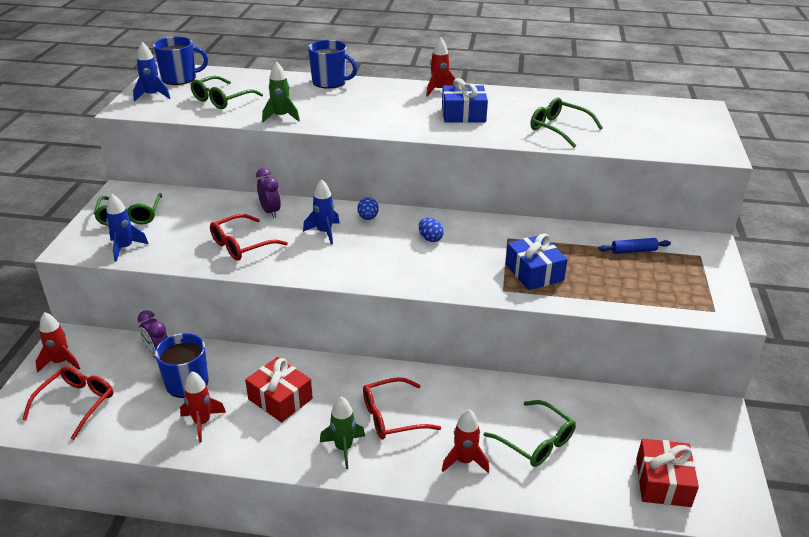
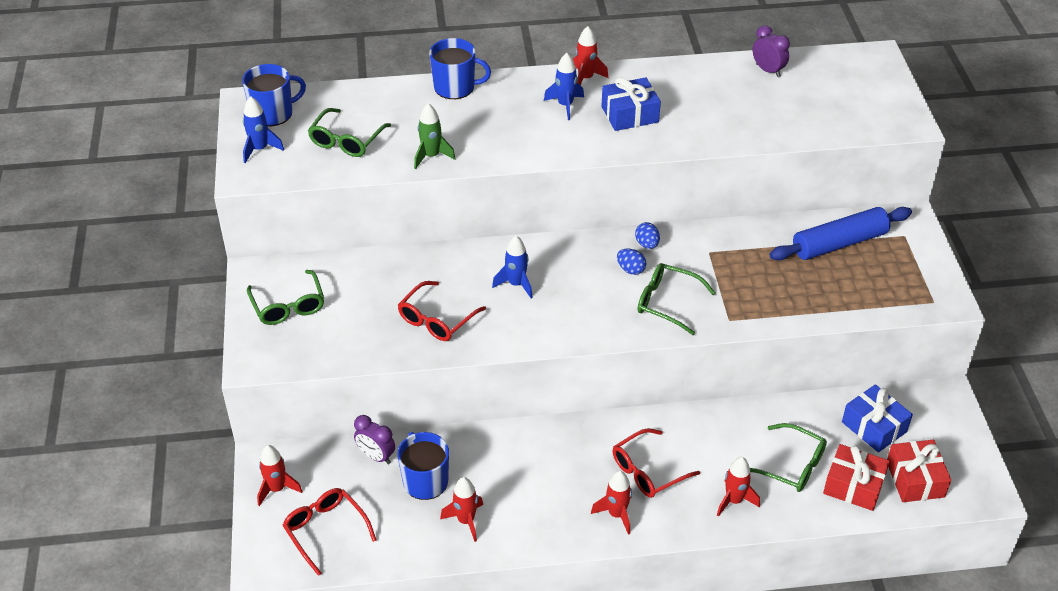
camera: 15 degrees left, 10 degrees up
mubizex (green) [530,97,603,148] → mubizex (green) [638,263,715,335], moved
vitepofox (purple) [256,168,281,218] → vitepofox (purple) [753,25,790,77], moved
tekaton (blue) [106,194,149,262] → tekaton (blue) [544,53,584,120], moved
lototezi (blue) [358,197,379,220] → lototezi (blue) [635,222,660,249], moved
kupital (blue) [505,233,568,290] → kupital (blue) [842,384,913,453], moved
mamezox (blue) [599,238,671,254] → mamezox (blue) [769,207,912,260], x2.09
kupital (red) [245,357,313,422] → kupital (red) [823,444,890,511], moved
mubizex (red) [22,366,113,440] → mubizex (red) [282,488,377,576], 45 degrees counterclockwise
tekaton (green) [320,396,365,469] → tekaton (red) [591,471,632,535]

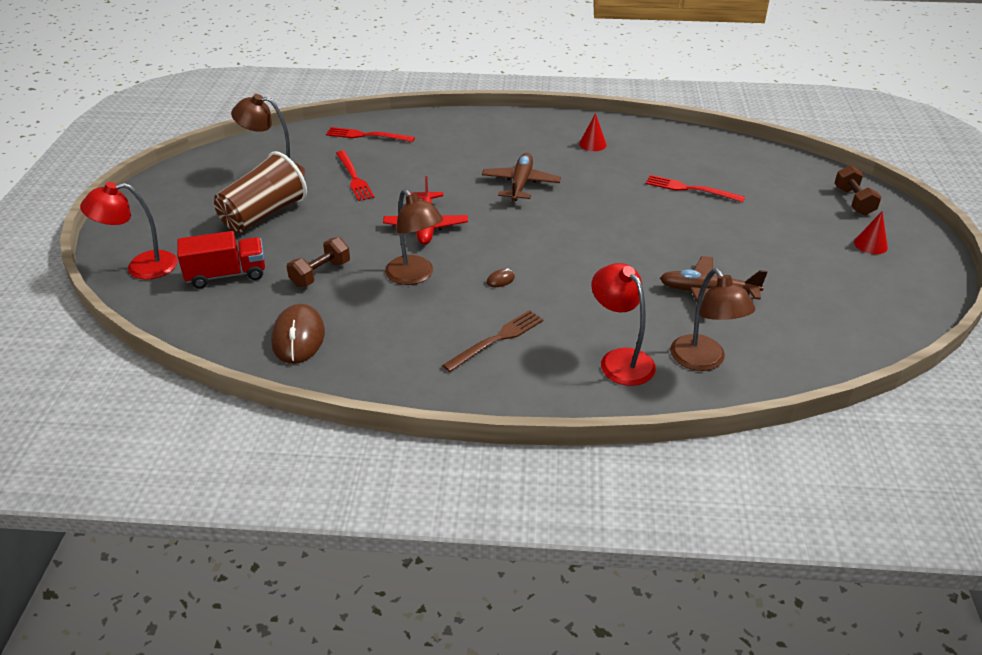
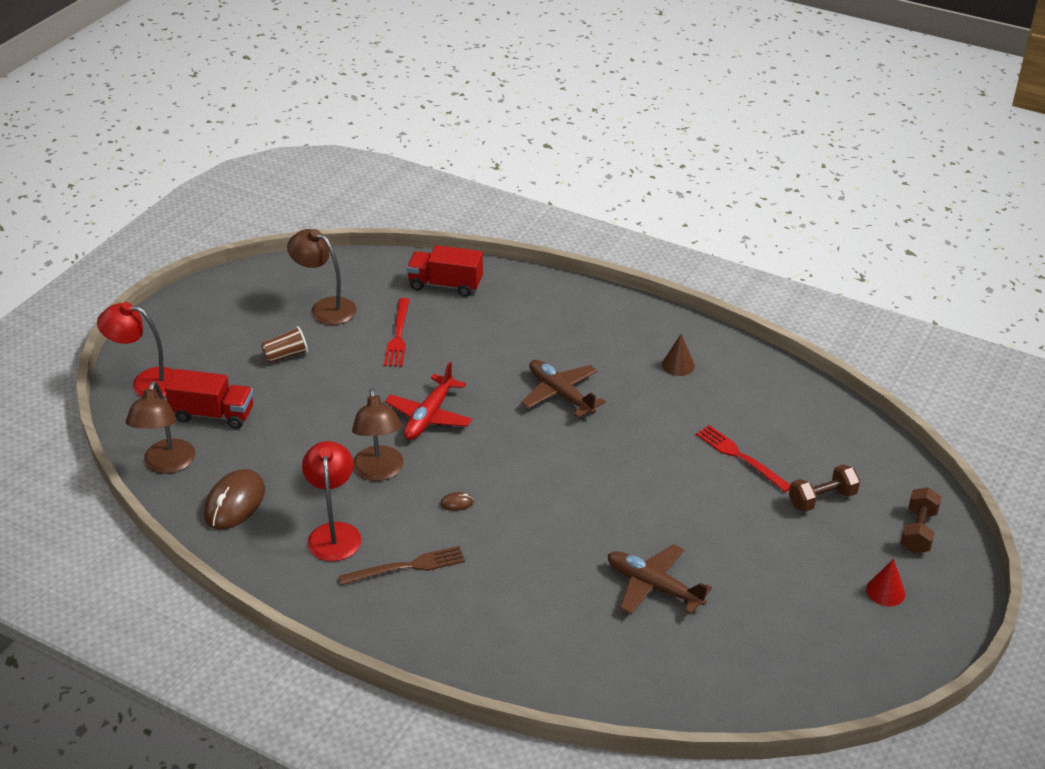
camera: 25 degrees right, 0 degrees up
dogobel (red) [579,113,607,151] → dogobel (brown) [662,334,695,376]
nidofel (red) [326,127,415,142] → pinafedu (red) [407,245,483,297]
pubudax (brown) [214,151,307,233] → pubudax (brown) [261,326,308,363], x0.49
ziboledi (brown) [482,153,561,201] → ziboledi (brown) [521,360,606,418], 75 degrees counterclockwise
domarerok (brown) [286,237,350,287] → domarerok (brown) [789,464,860,512], moved
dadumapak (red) [592,263,656,386] → dadumapak (red) [302,441,361,561], moved
dadumapak (brown) [670,269,756,371] → dadumapak (brown) [126,381,195,474], moved

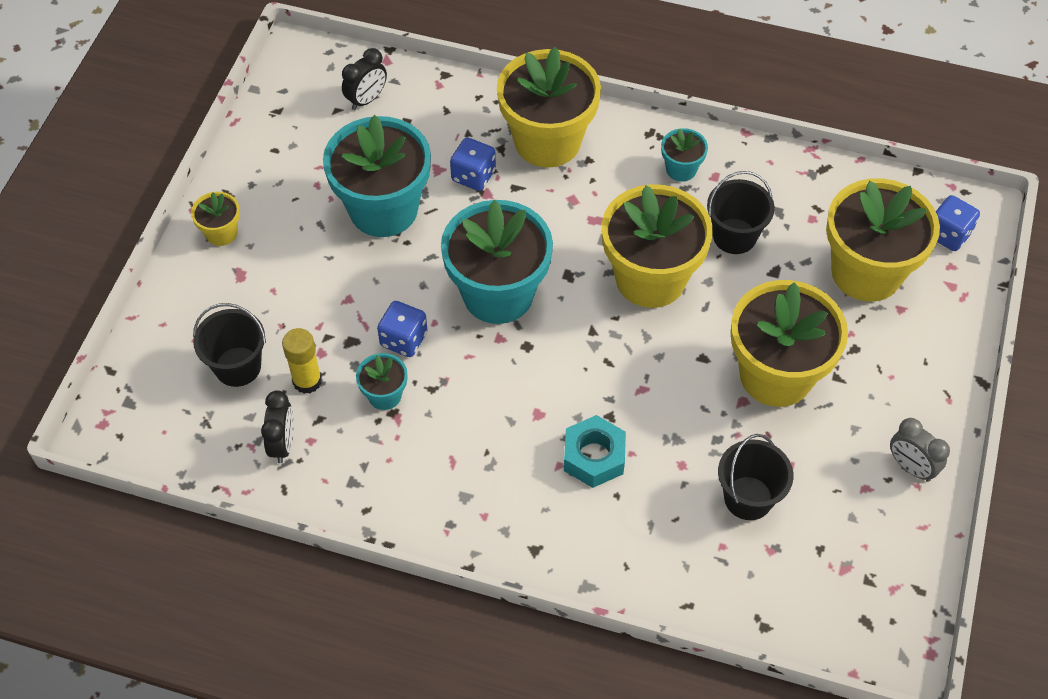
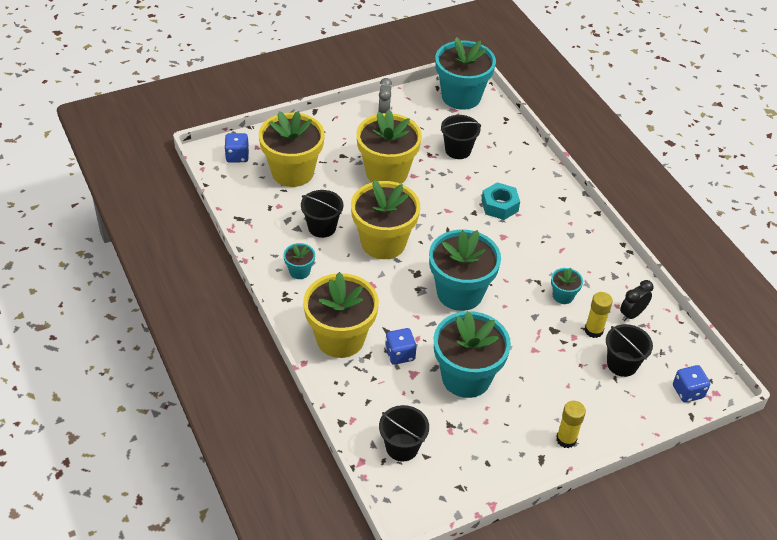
camera: 135 degrees left, 10 degrees down
vitepofox (black) [342,48,387,110] → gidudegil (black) [379,405,429,461]
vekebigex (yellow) [191,192,240,246] → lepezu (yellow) [556,401,586,448]
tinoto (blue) [377,301,427,357] → tinoto (blue) [673,365,710,403], moved
- → vekebigex (turquoise) [435,37,496,110]

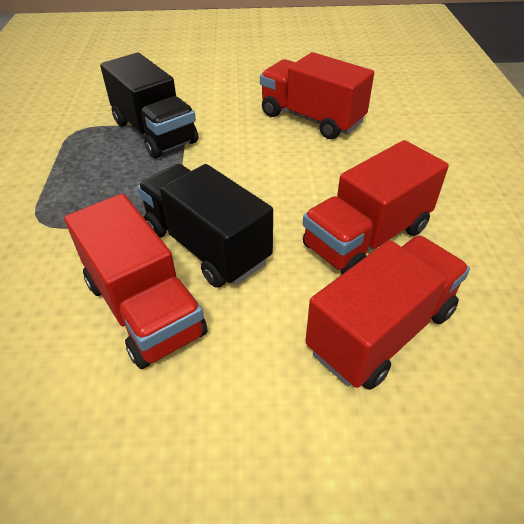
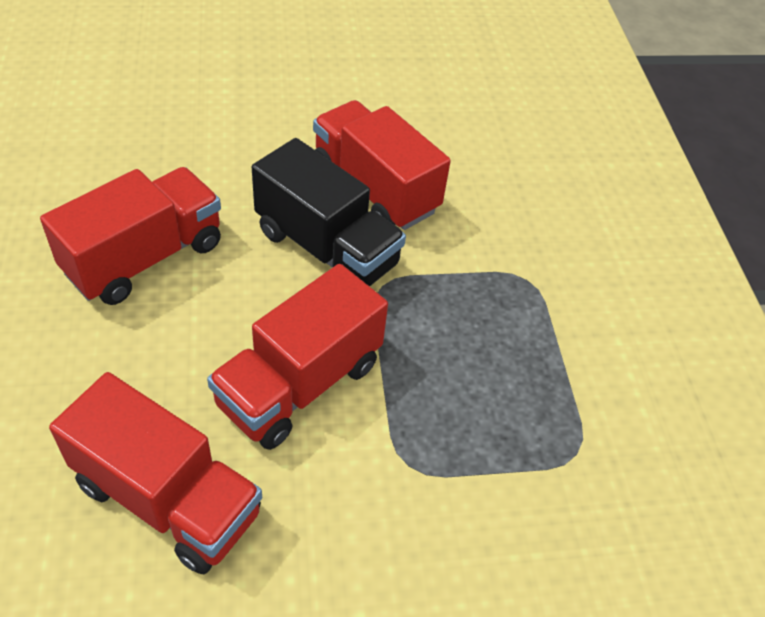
camera: 170 degrees right, 5 degrees up
pinafedu (black) [100,53,198,158] → -
pinafedu (red) [305,235,470,390] → pinafedu (red) [207,264,388,450], moved

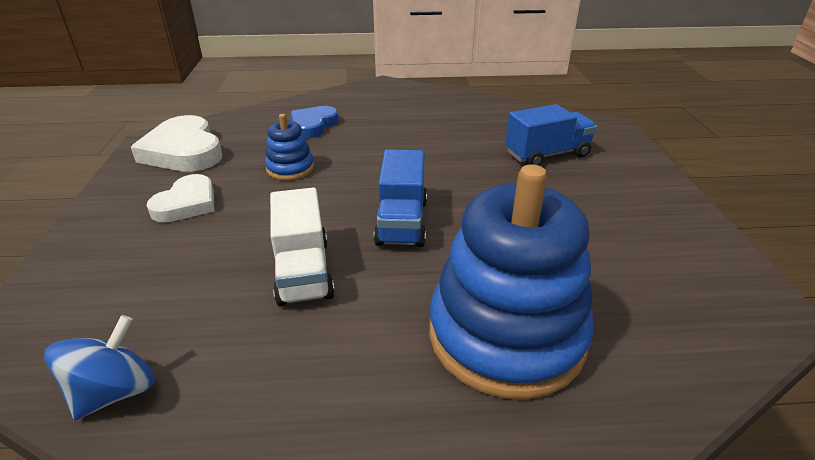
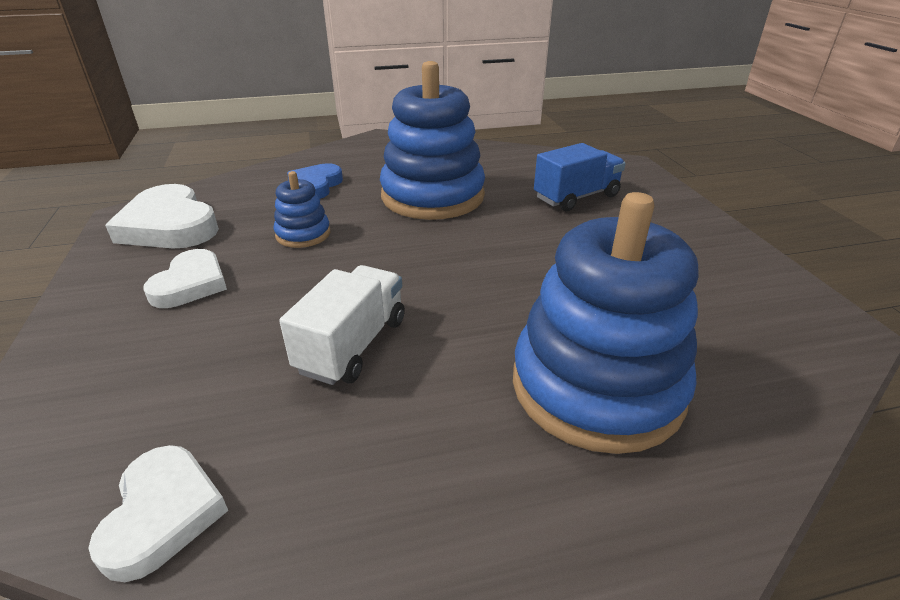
camera: 10 degrees left, 0 degrees up
pinafedu (blue) [374,149,427,247] → -
pinafedu (white) [270,187,335,306] → pinafedu (white) [279,265,405,385], 135 degrees counterclockwise
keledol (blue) [44,315,155,420] → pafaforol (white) [88,445,228,582]
- → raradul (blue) [380,61,485,220]

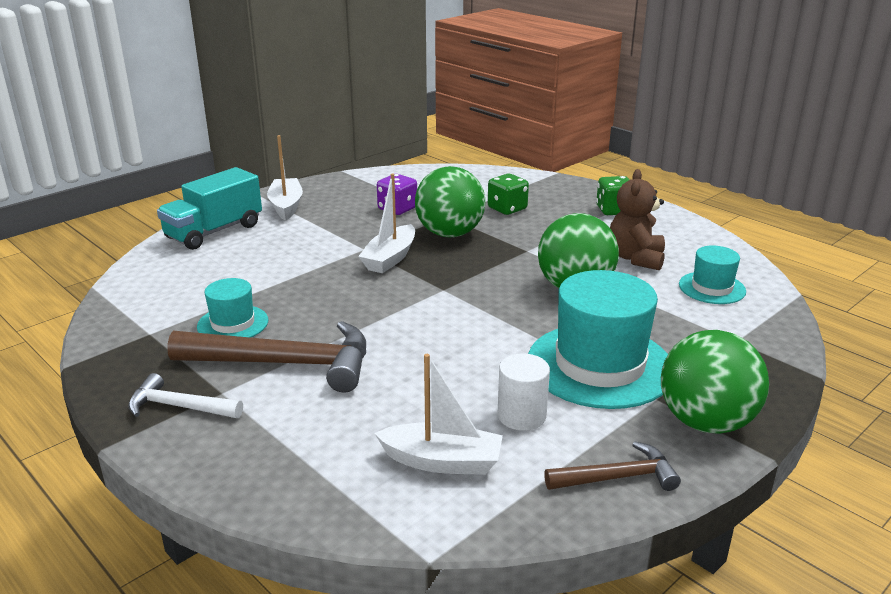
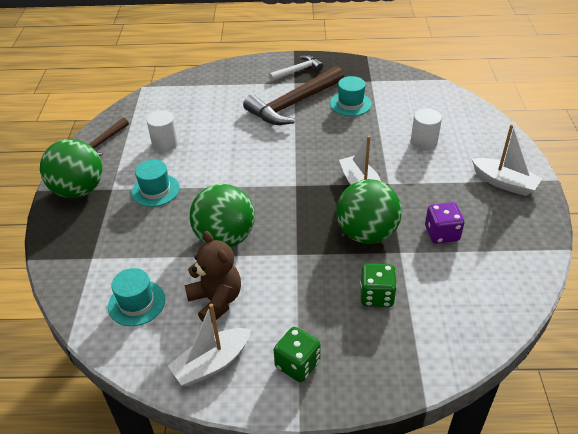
camera: 135 degrees right, 15 degrees up
pinafedu (turquoise) [157,167,262,250] → -
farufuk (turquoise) [528,270,668,409] → farufuk (turquoise) [131,159,180,207], x0.52
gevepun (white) [375,354,503,475] → gevepun (white) [168,304,251,386], moved
- → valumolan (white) [411,108,442,151]

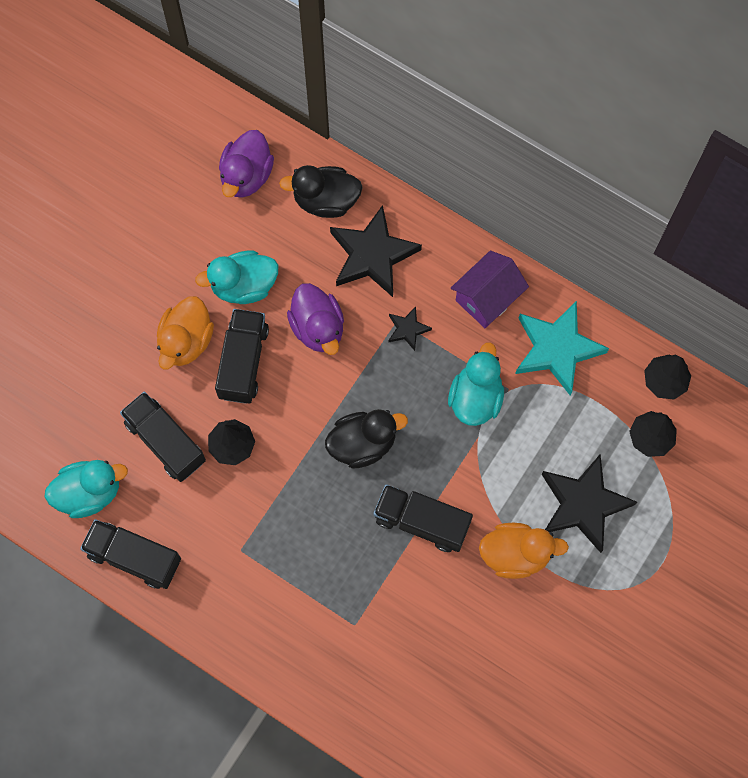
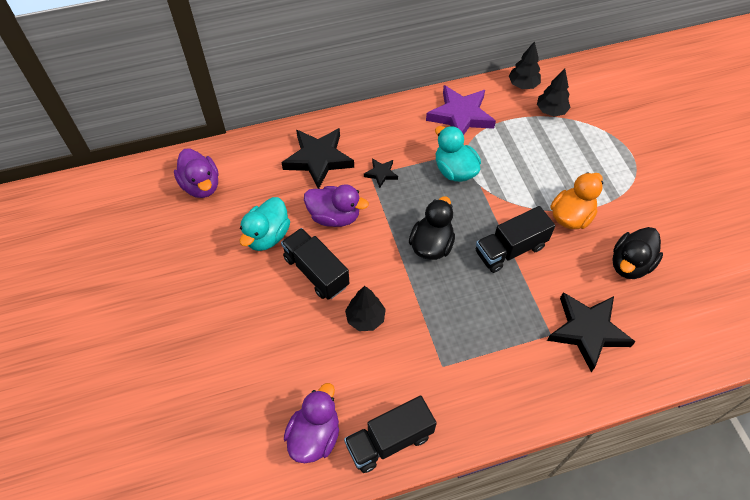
camera: 50 degrees left, 15 degrees down
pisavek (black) [279,165,363,218] → pisavek (black) [612,227,663,279], moved
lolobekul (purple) [451,251,529,328] → -
pisavek (orange) [157,296,214,370] → -
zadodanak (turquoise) [515,301,609,395] → zadodanak (purple) [426,85,496,135]
pinafedu (black) [120,392,206,482] → -
zadodanak (black) [542,454,637,553] → zadodanak (black) [547,292,636,372], moved
pisavek (turquoise) [45,460,128,518] → pisavek (purple) [284,383,339,463]

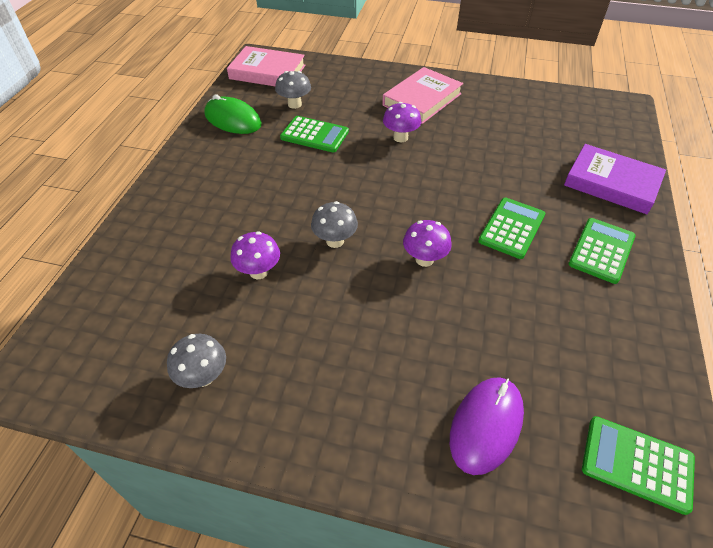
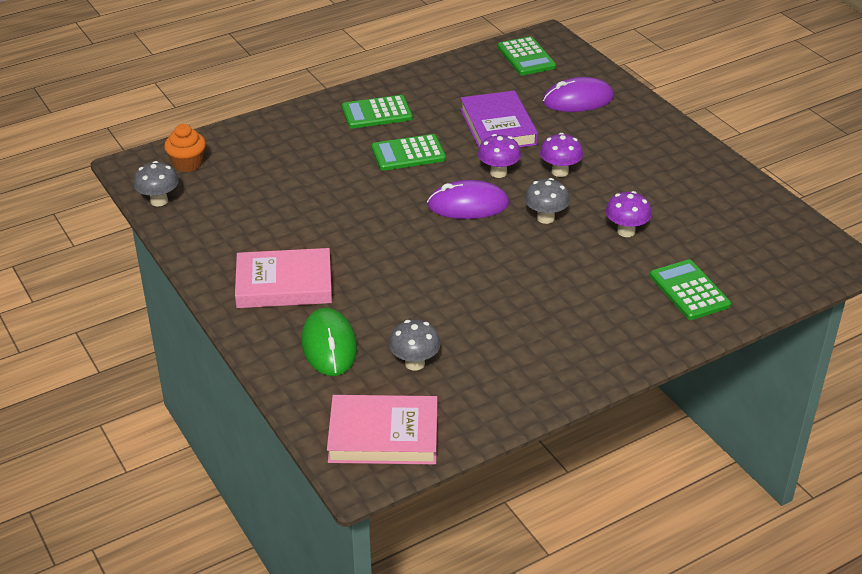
camera: 135 degrees left, 10 degrees down
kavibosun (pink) [227,46,305,86] → kavibosun (pink) [327,395,437,465], 60 degrees counterclockwise
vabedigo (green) [204,94,262,134] → vabedigo (green) [301,308,357,376], moved
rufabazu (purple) [383,102,421,142] → rufabazu (purple) [540,133,583,177], moved
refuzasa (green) [280,116,349,152] → refuzasa (green) [650,259,731,320], moved
kavibosun (purple) [564,144,666,214] → kavibosun (purple) [460,90,538,148], moved
rufabazu (grey) [167,334,226,388] → rufabazu (grey) [134,161,179,207], moved
- → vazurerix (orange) [164,124,206,172]
- → vabedigo (purple) [427,180,509,219]

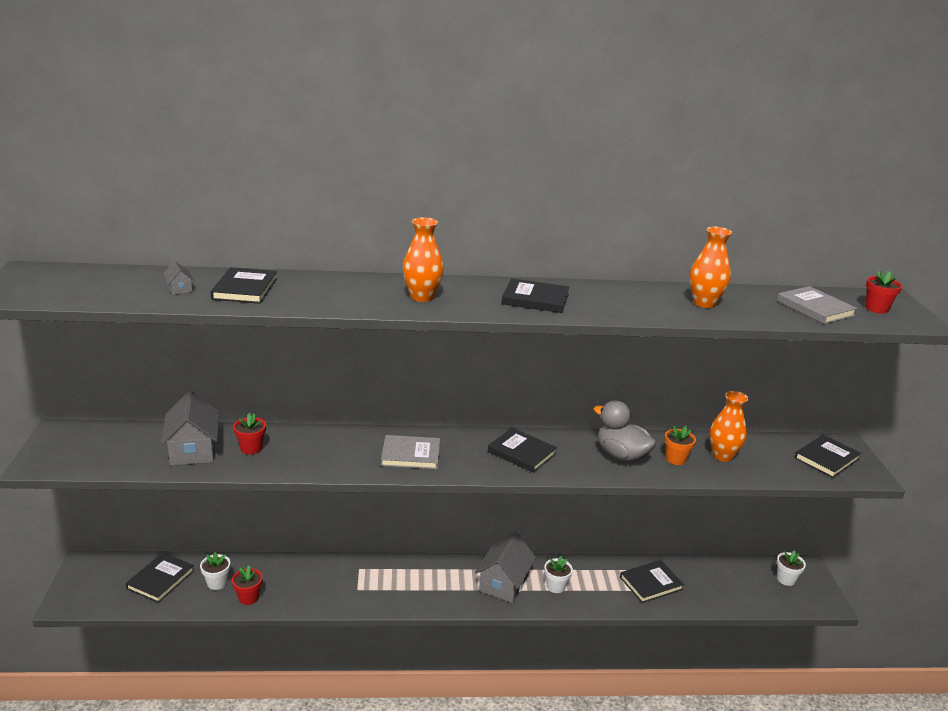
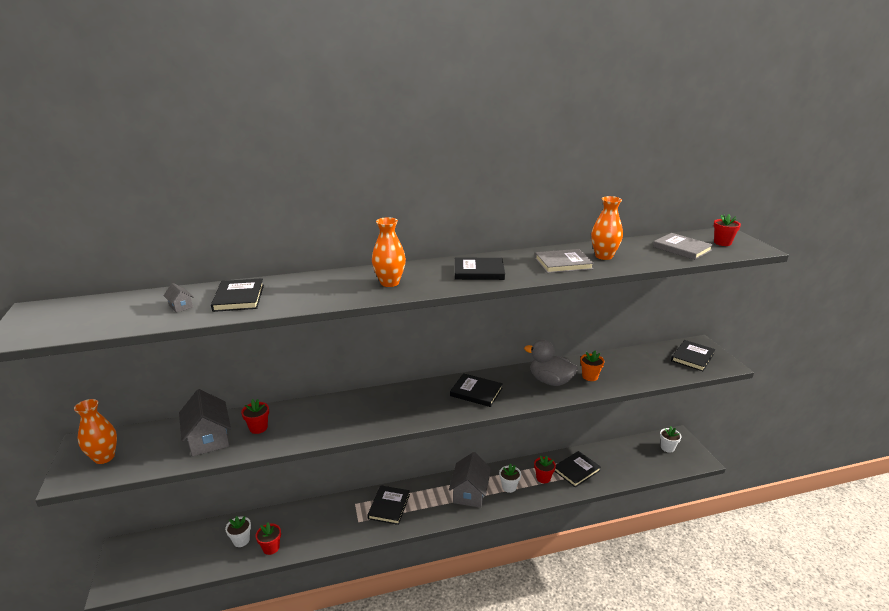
camera: 10 degrees left, 0 degrees up
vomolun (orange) [710,391,748,462] → vomolun (orange) [74,399,117,464], moved
kavibosun (grey) [381,435,440,469] → kavibosun (grey) [535,249,594,273], moved
kavibosun (black) [126,553,195,603] → kavibosun (black) [367,485,410,525], moved
- → vekebigex (red) [534,455,556,483]

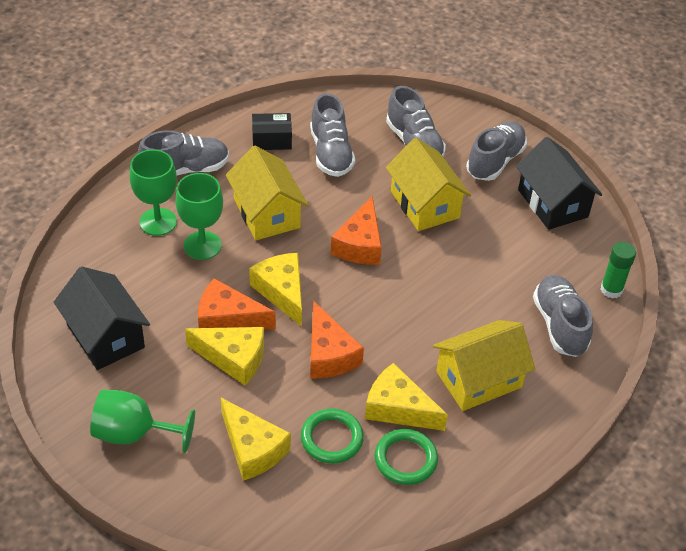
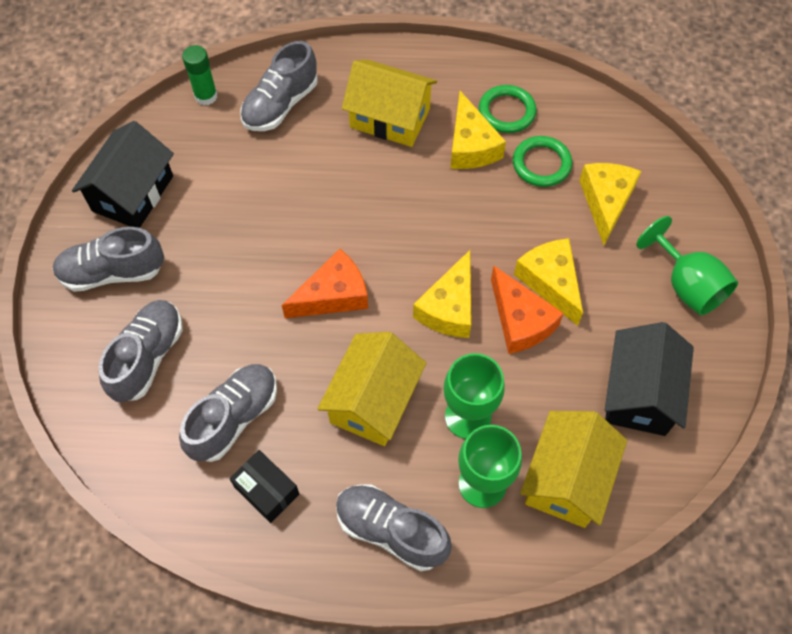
camera: 130 degrees left, 15 degrees up
lolobekul (yellow) [386,138,471,231] → lolobekul (yellow) [520,411,627,528], moved
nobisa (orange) [310,301,364,379] → -

